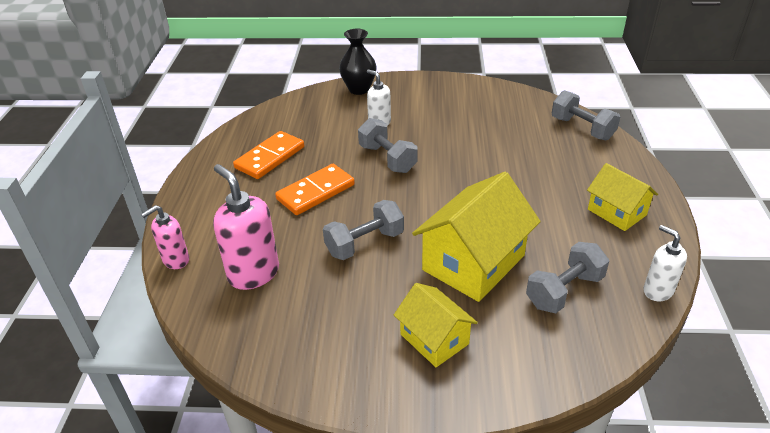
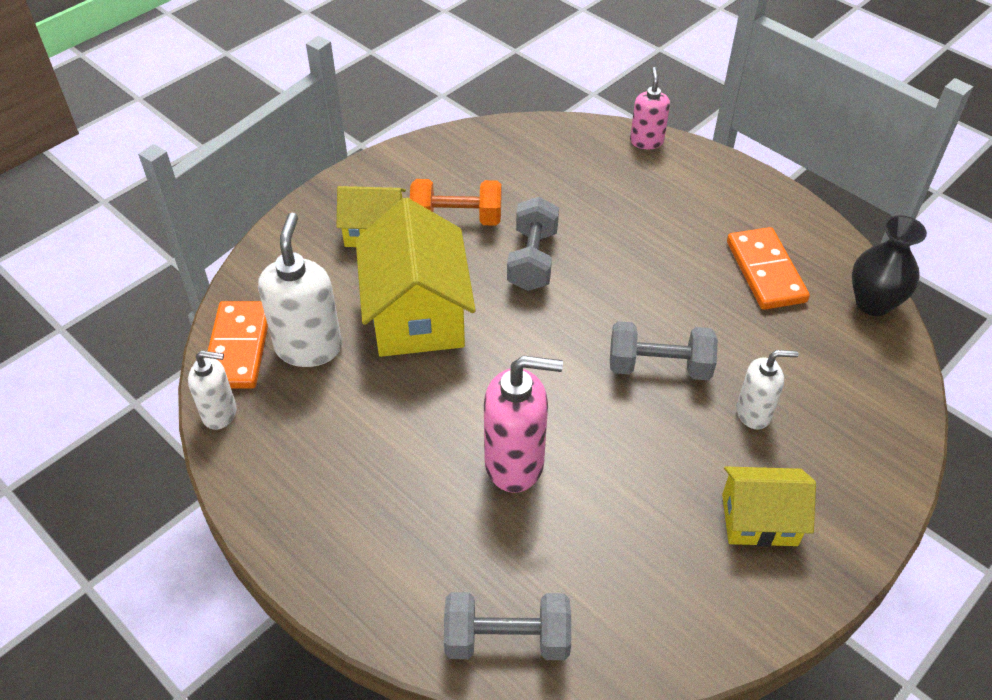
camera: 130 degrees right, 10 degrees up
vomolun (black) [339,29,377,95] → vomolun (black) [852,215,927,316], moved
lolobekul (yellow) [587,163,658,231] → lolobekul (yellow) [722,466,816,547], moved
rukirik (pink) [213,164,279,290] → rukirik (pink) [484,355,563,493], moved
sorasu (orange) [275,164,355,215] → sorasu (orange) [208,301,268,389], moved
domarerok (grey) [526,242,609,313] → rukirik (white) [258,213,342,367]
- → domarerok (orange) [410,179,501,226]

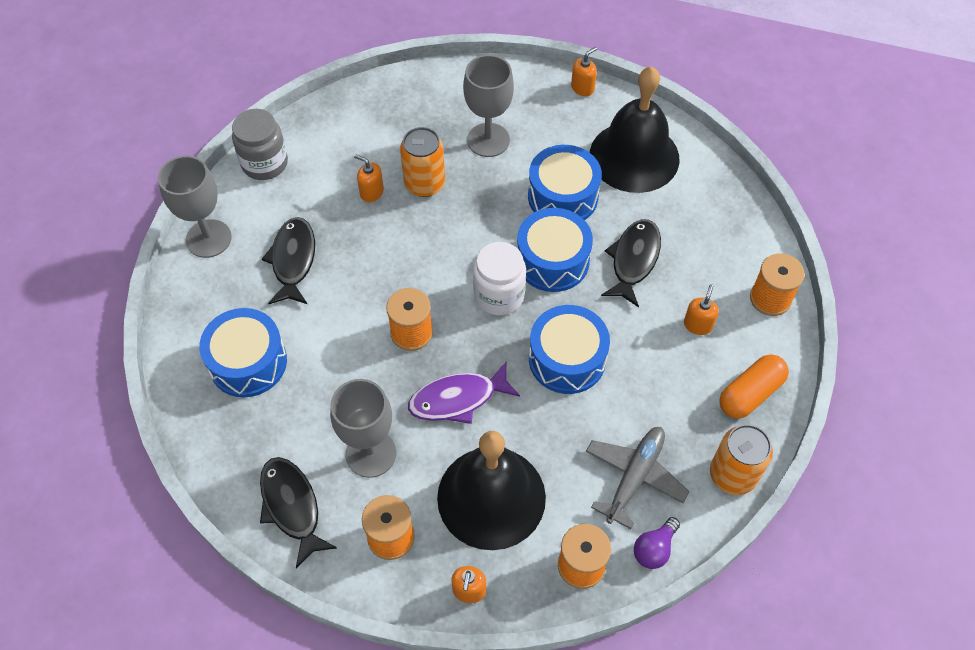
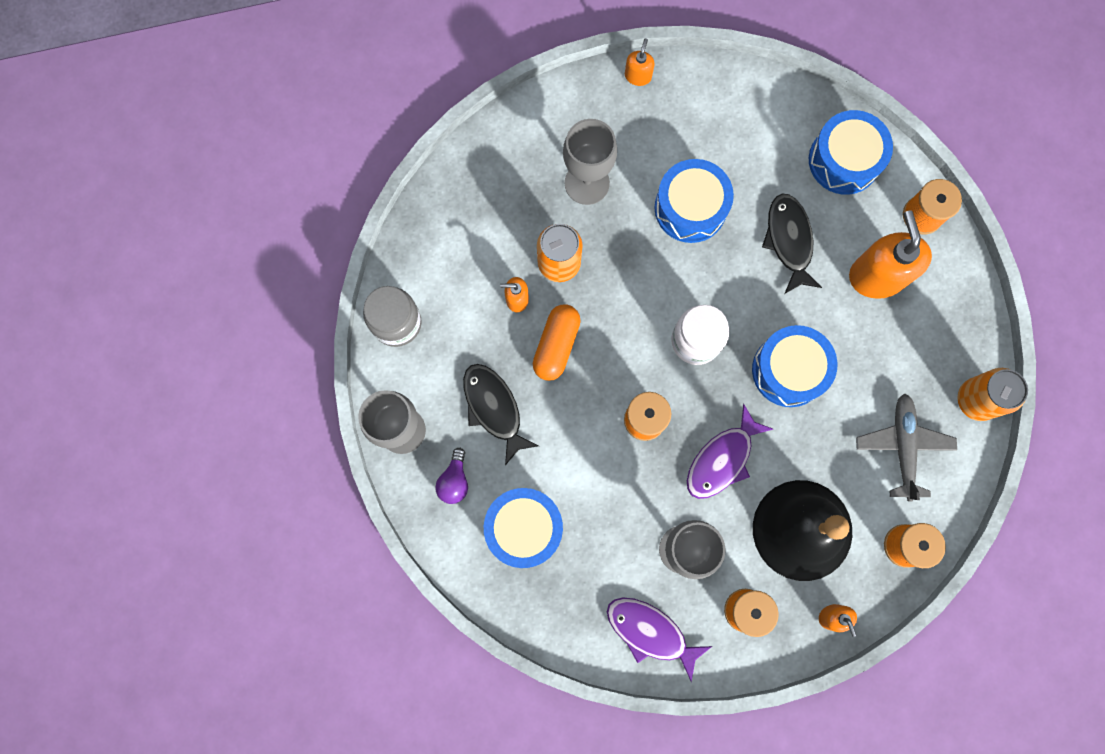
camera: 30 degrees left, 20 degrees up
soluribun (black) [590,66,680,193] → -
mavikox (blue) [517,208,593,292] → mavikox (blue) [809,110,893,195], moved
rukirik (orange) [684,284,719,335] → rukirik (orange) [849,211,932,299], x2.11
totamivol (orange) [720,354,789,419] → totamivol (orange) [533,304,581,381], moved
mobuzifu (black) [260,457,337,568] → mobuzifu (purple) [607,598,712,682]
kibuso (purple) [634,517,680,569] → kibuso (purple) [435,448,468,504], moved

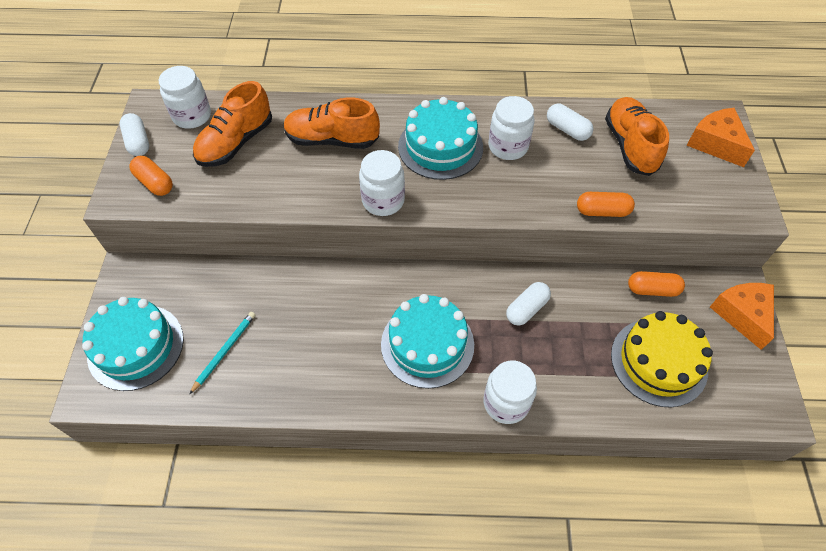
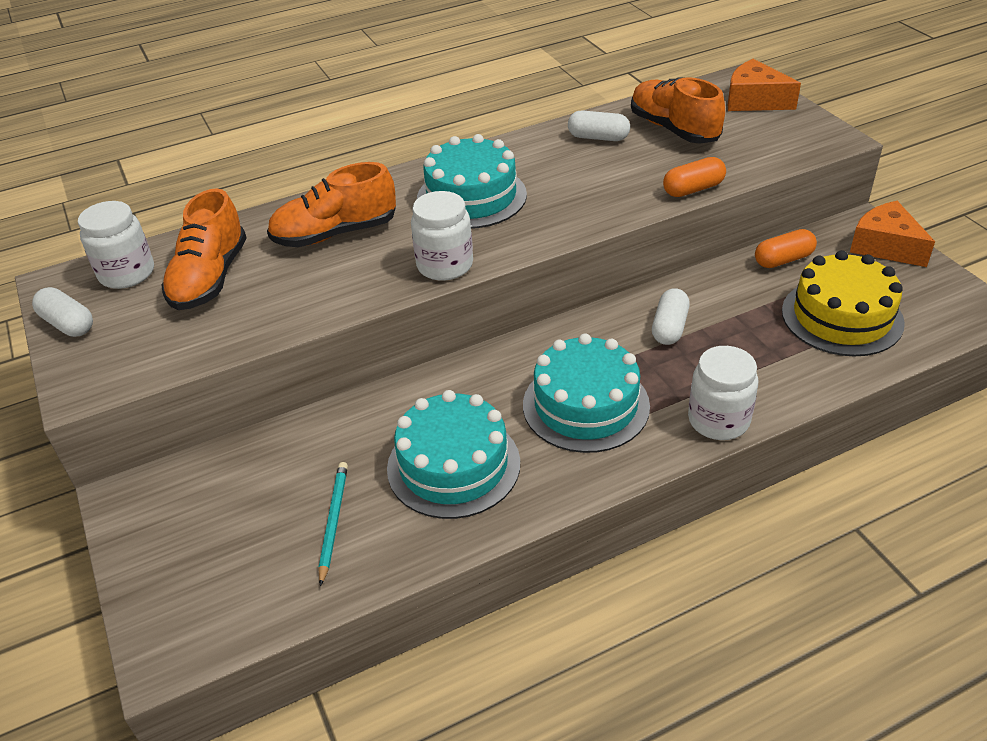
camera: 25 degrees left, 15 degrees down
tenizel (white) [488,96,535,160] → -
totamivol (orange) [129,156,173,196] → -
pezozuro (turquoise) [82,297,184,391] → pezozuro (turquoise) [387,390,520,519], moved

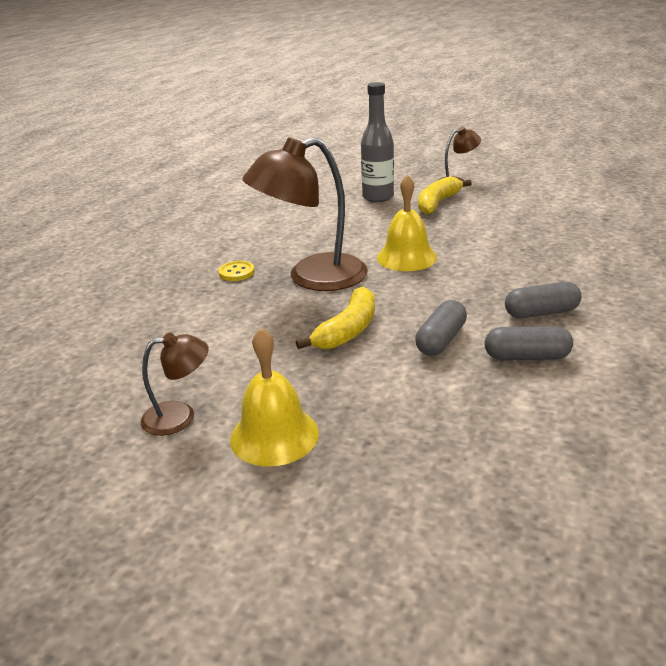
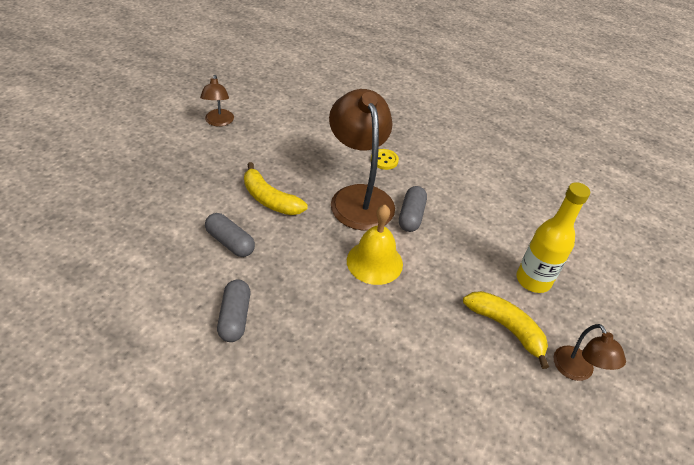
camera: 95 degrees right, 15 degrees up
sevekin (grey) [361,82,394,202] → sevekin (yellow) [517,182,590,293]
totamivol (grey) [485,326,573,360] → totamivol (grey) [399,186,427,232], moved
soluribun (yellow) [230,328,319,467] → -

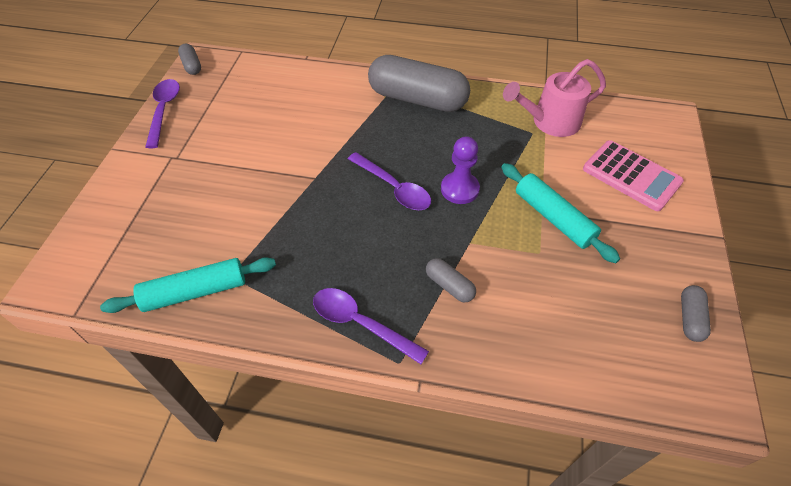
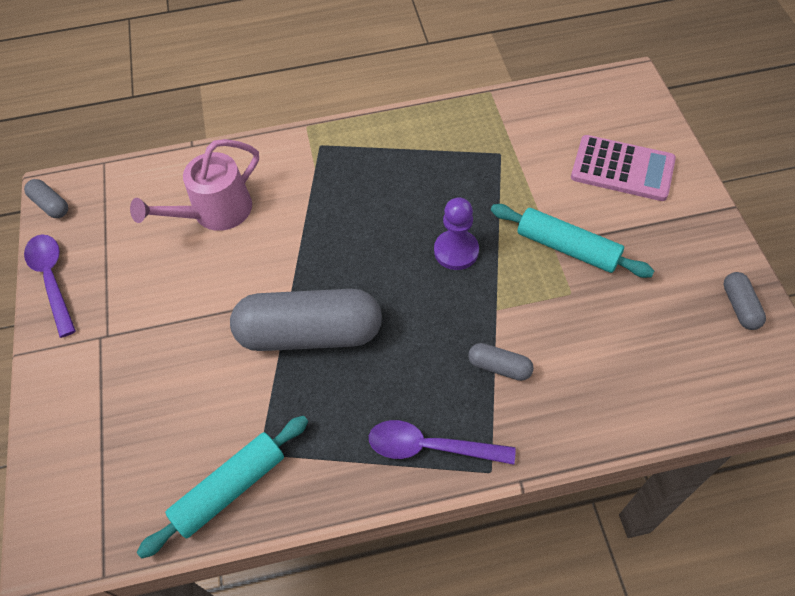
camera: 20 degrees left, 5 degrees up
totamivol (grey) [368,55,470,112] → totamivol (grey) [230,289,382,351], moved
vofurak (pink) [503,59,606,137] → vofurak (pink) [130,139,259,231], moved
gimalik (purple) [348,152,431,210] → -

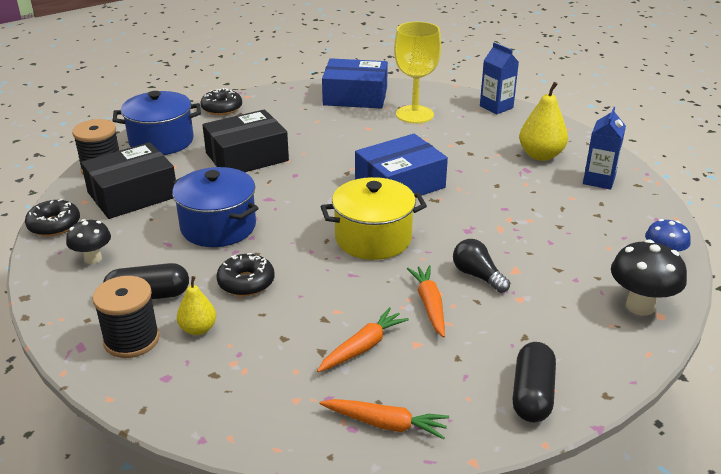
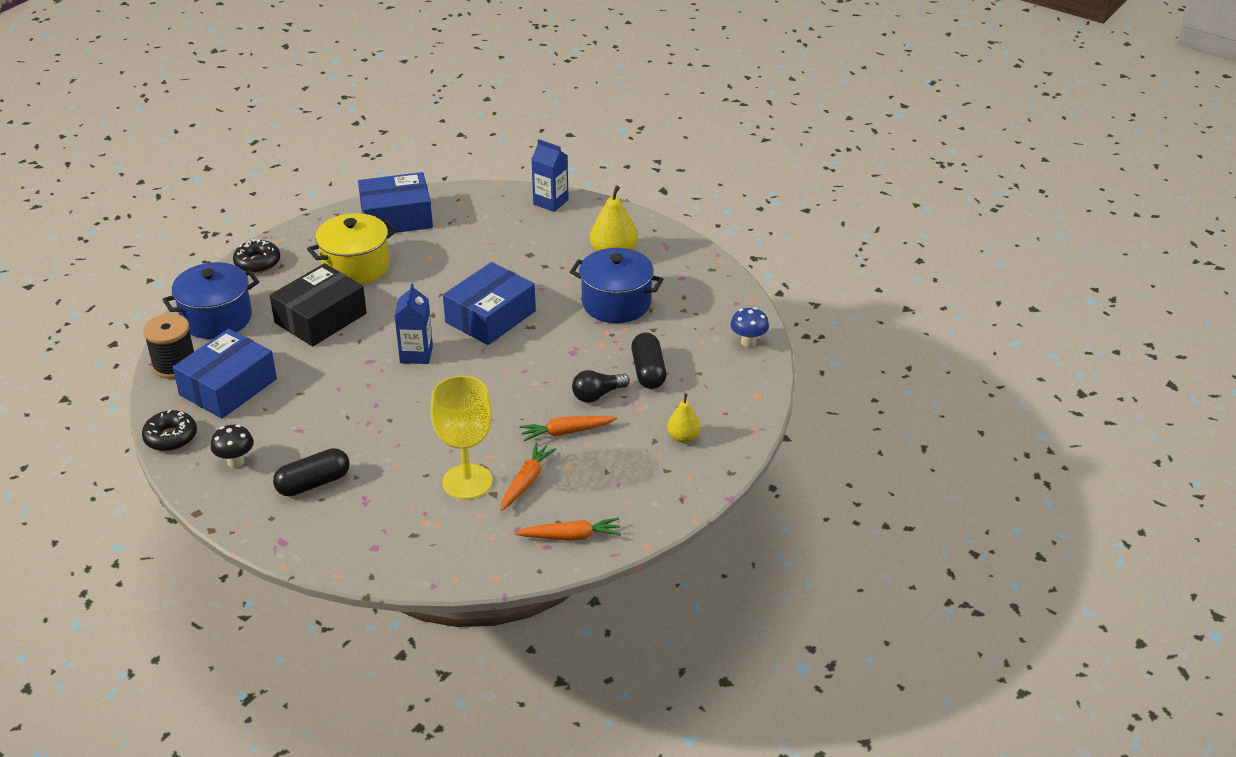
camera: 20 degrees left, 5 degrees up
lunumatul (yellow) [394,22,441,124] → lunumatul (yellow) [430,376,492,500], moved
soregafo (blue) [583,107,626,190] → soregafo (blue) [395,283,433,364], moved
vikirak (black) [81,142,176,219] → vikirak (blue) [173,329,277,419]
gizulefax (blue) [172,167,259,247] → gizulefax (blue) [570,248,663,323], moved
gizulefax (yellow) [321,177,427,260] → gizulefax (yellow) [307,213,397,285], moved
kibuso (black) [453,239,510,293] → kibuso (black) [572,370,630,403], 60 degrees counterclockwise
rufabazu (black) [611,239,687,316] → -
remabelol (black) [216,253,274,296] → -
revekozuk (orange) [407,265,445,338] → revekozuk (orange) [519,416,617,441], 75 degrees counterclockwise
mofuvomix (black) [92,276,160,358] → -
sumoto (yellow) [177,276,216,335] → sumoto (yellow) [667,393,701,443], moved
totamivol (black) [513,342,556,422] → totamivol (black) [631,333,666,389], moved

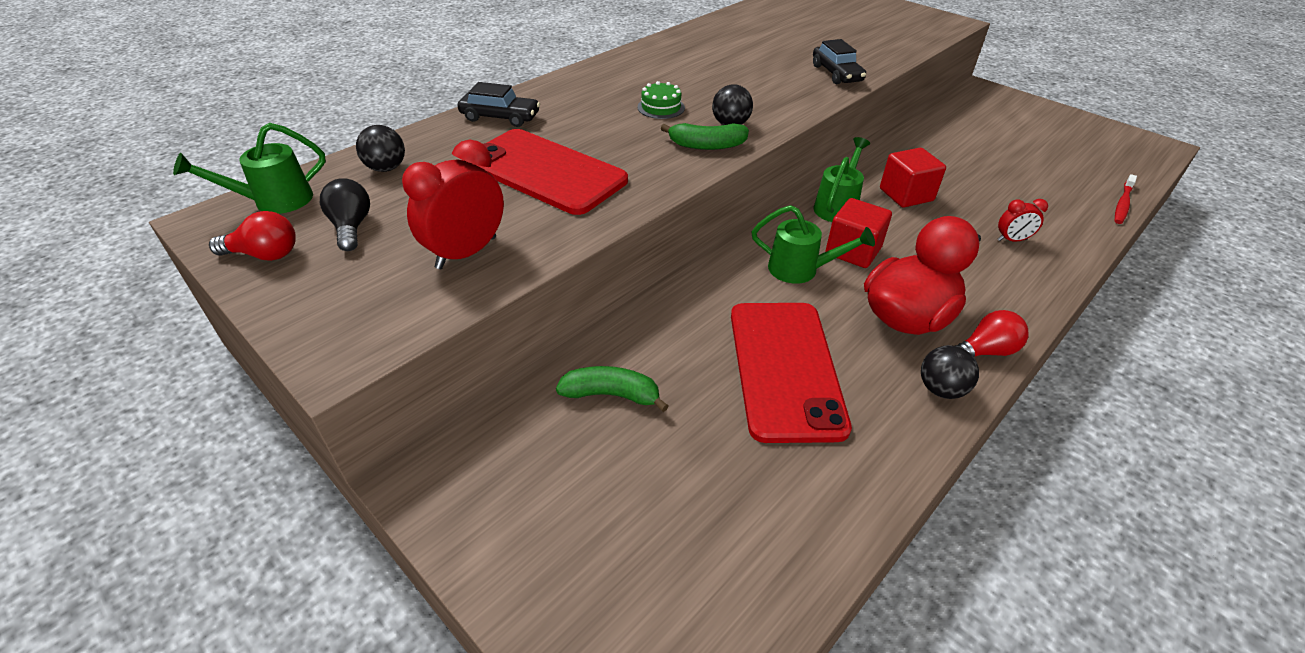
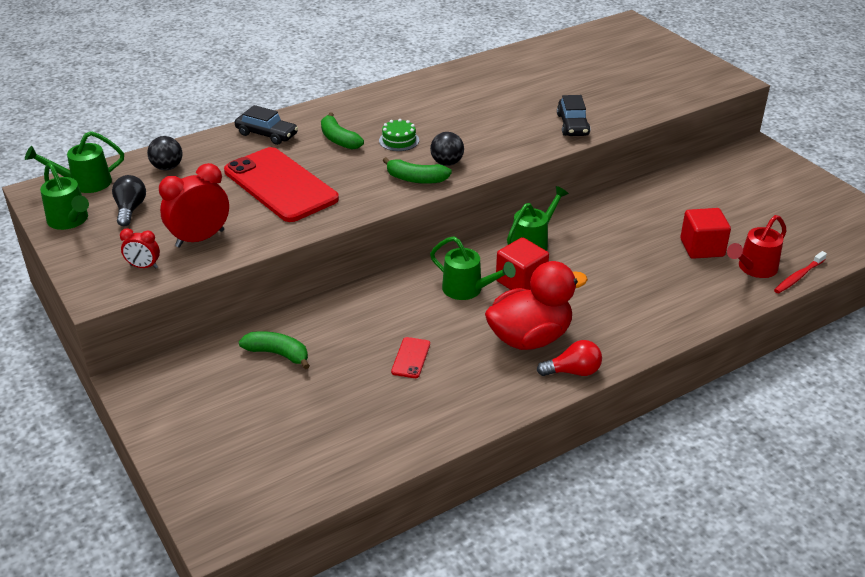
camera: 15 degrees right, 5 degrees down
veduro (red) [880,148,946,208] → veduro (red) [680,208,731,259], moved
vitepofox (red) [998,199,1048,242] → vitepofox (red) [120,228,160,268], moved
kibuso (red) [209,211,296,261] → vofurak (green) [40,163,89,230]
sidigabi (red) [731,303,852,443] → sidigabi (red) [391,337,430,378], x0.40
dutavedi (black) [921,345,979,399] → -
- → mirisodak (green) [321,113,364,150]
- → vofurak (red) [727,215,787,278]

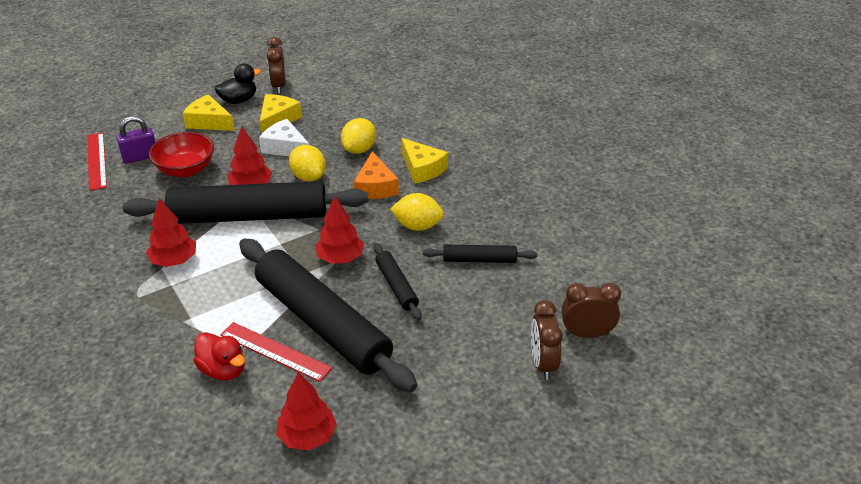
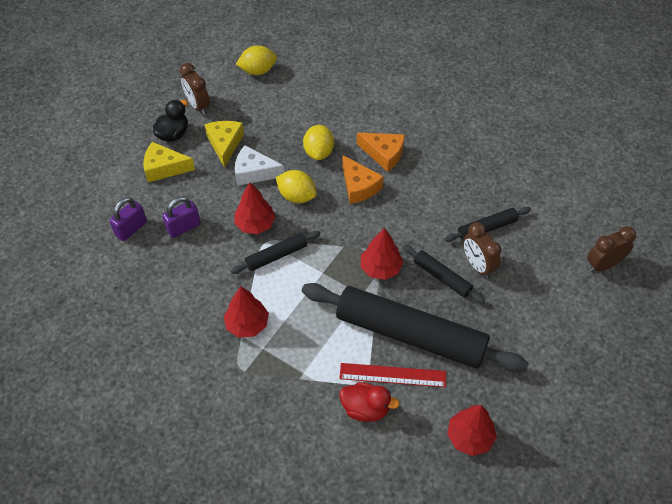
camera: 25 degrees left, 15 degrees up
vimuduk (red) [149,132,214,177] → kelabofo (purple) [162,197,201,238]
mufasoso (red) [87,133,107,191] → -
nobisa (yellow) [401,138,448,184] → nobisa (orange) [357,133,405,172]
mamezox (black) [123,181,368,224] → mamezox (black) [231,231,321,274], x0.45
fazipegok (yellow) [390,193,444,231] → fazipegok (yellow) [236,46,277,75], moved
vitepofox (brown) [531,300,563,380] → vitepofox (brown) [463,222,501,278], moved

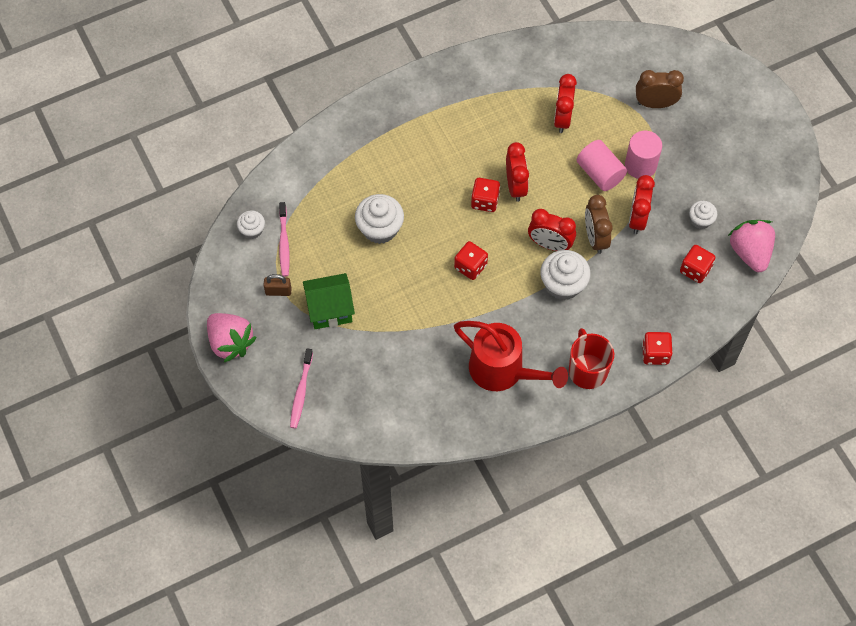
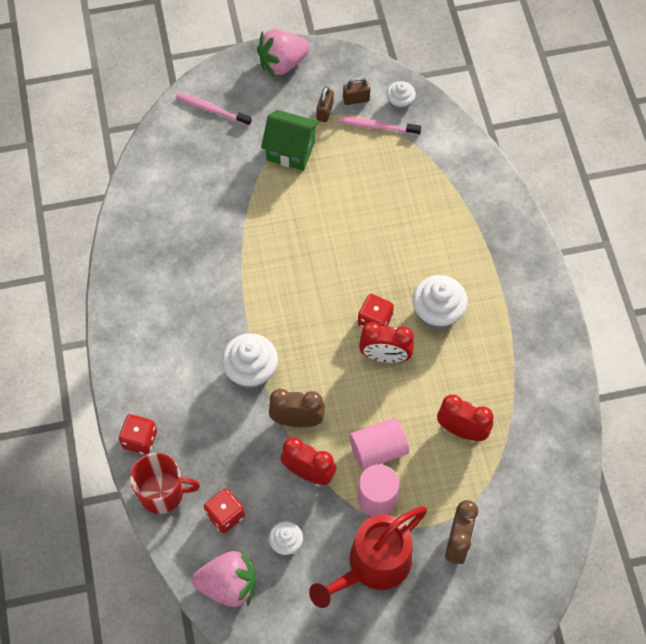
camera: 105 degrees right, 0 degrees up
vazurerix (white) [355,194,404,244] → vazurerix (white) [412,275,468,330], moved
vitepofox (red) [528,209,576,251] → -
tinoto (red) [454,241,488,280] → -
lolobekul (green) [303,273,355,329] → lolobekul (green) [261,110,319,171], 75 degrees counterclockwise
vofurak (red) [454,321,568,391] → vofurak (red) [309,507,427,608], moved
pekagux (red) [569,328,614,389] → pekagux (red) [130,453,200,514], moved
- → kelabofo (brown) [343,77,370,105]

